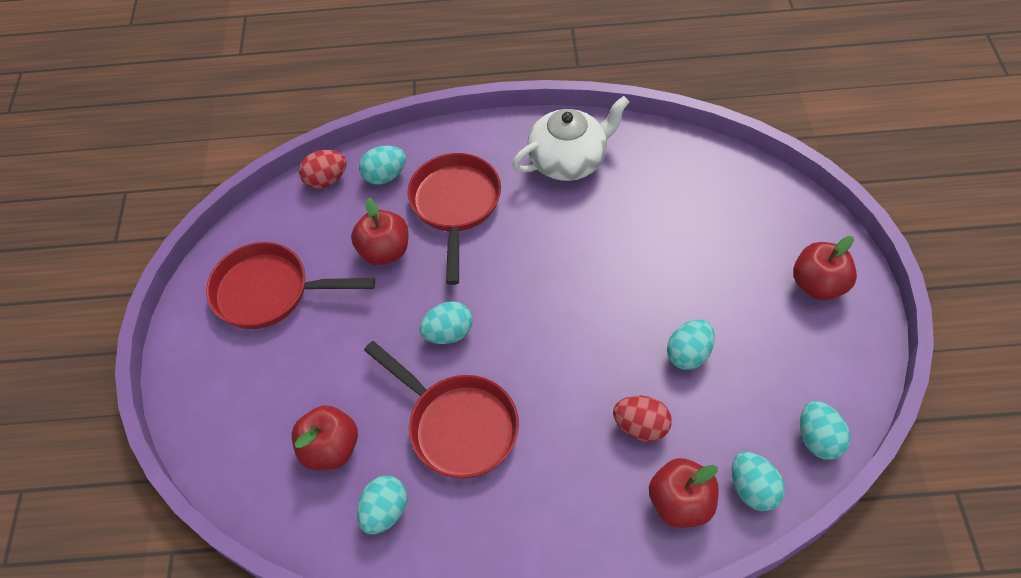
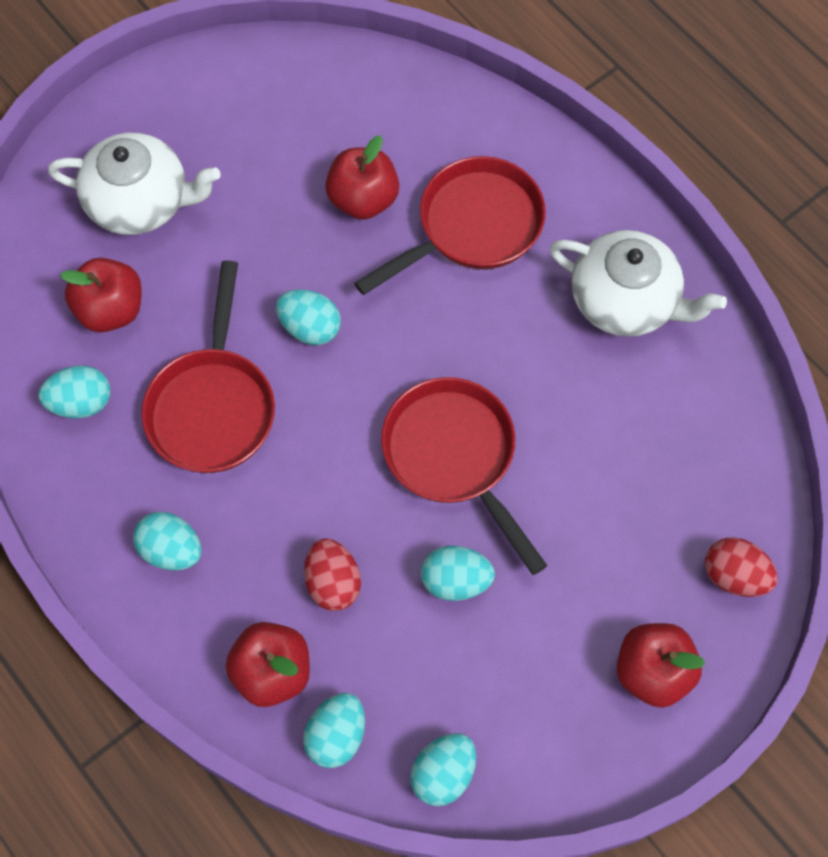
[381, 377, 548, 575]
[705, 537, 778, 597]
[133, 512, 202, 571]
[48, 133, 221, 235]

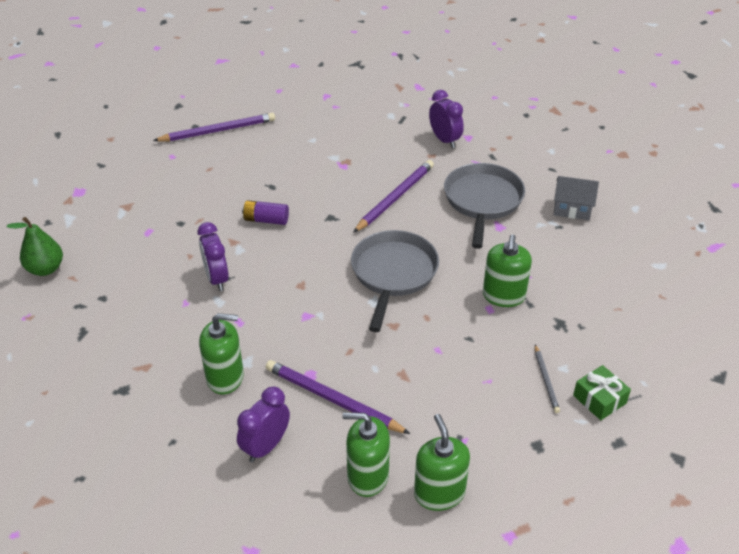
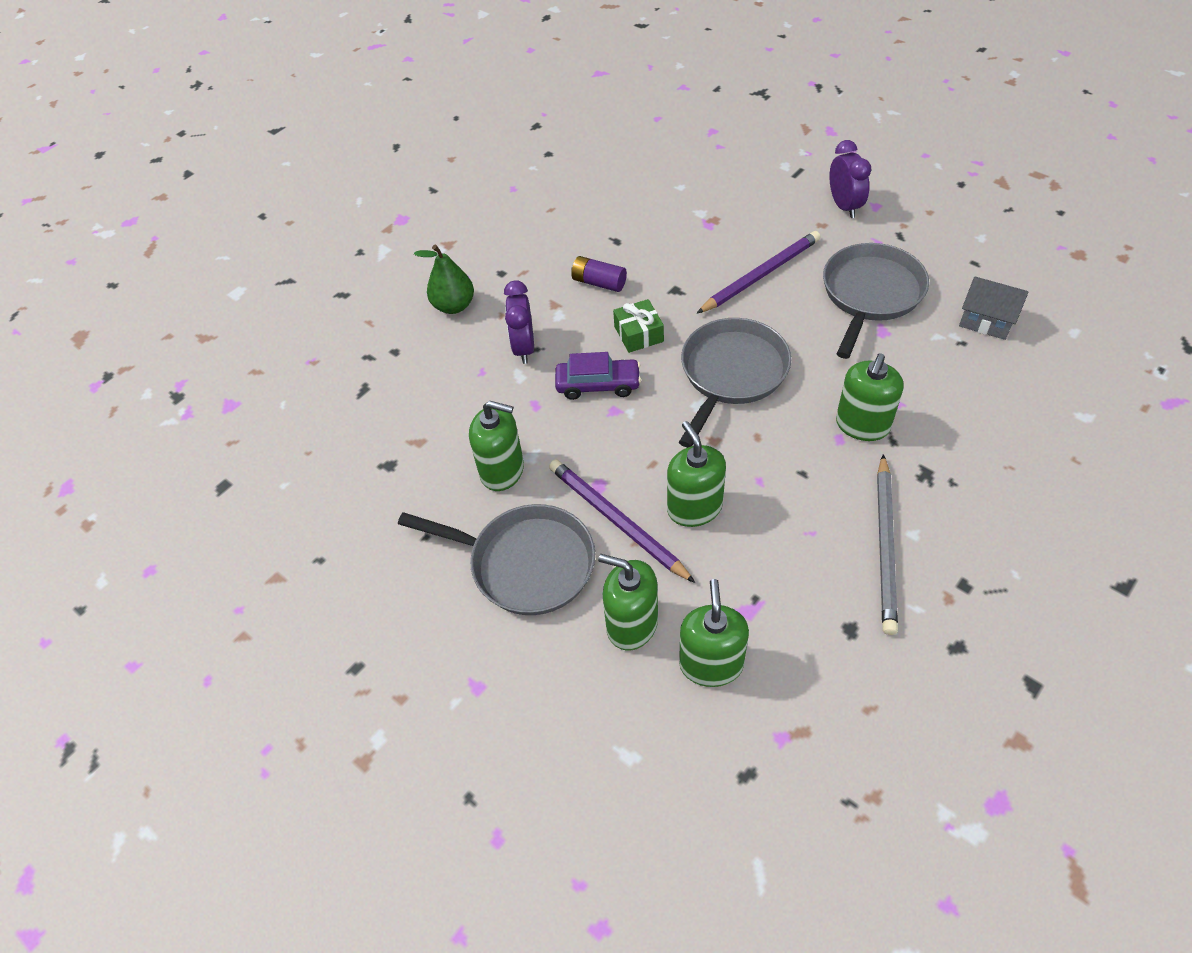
[414, 245, 474, 314]
[153, 113, 275, 142] (first image)
[398, 504, 595, 615]
[877, 454, 898, 635]
[613, 299, 664, 353]
[555, 352, 641, 400]
[667, 421, 726, 527]

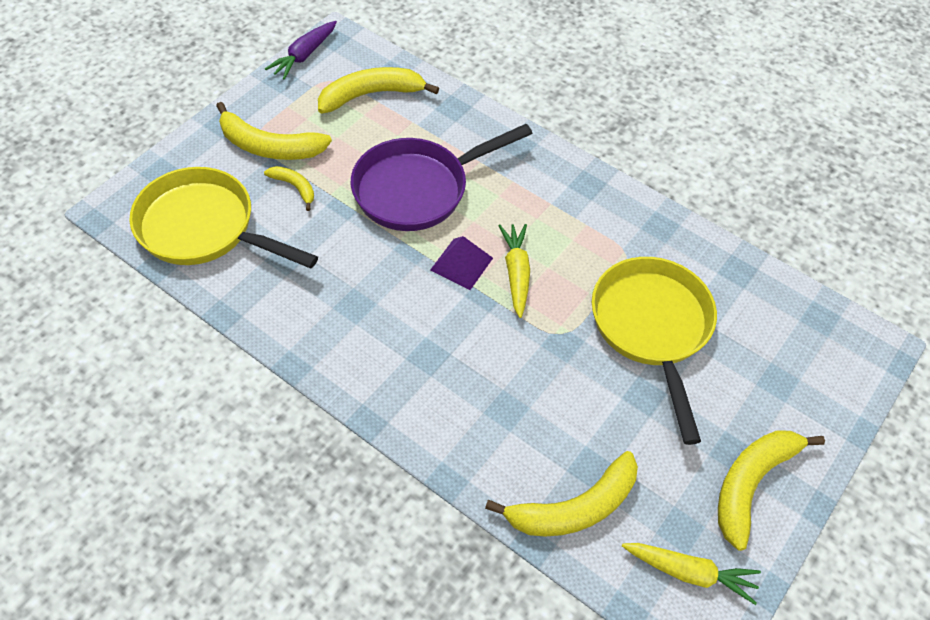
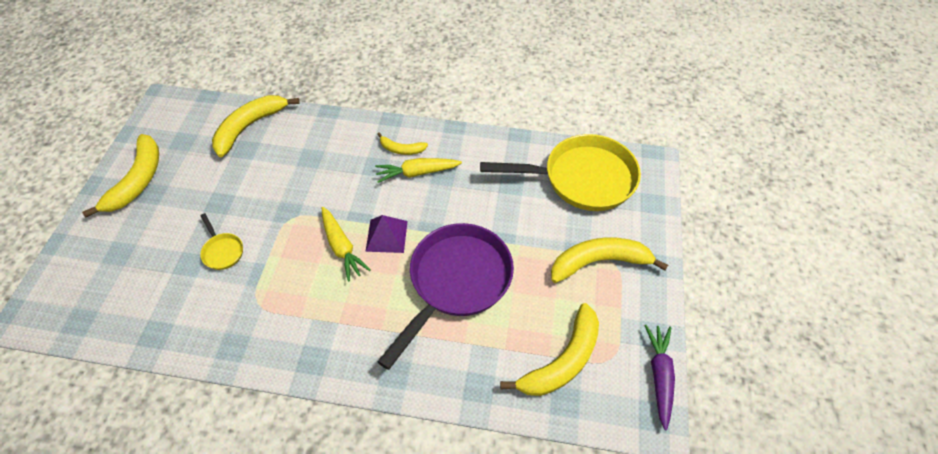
[377, 132, 428, 155]
[200, 213, 243, 270]
[375, 158, 462, 183]

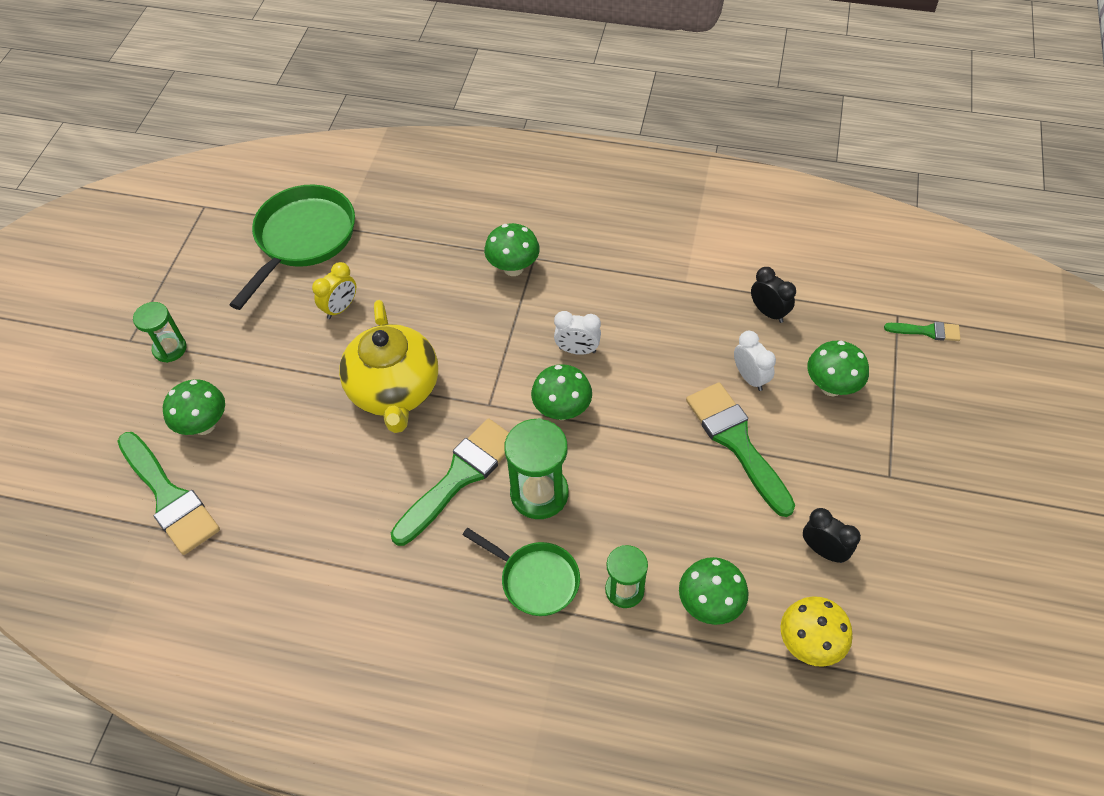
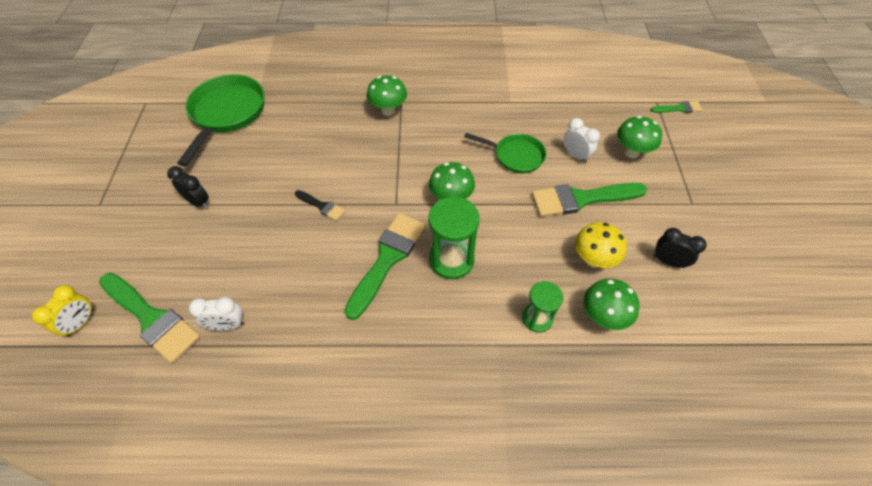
[133, 302, 187, 363] (first image)
[163, 379, 225, 435] (first image)
[32, 285, 94, 337]
[295, 190, 345, 221]
[464, 133, 546, 173]
[189, 297, 244, 331]
[532, 183, 647, 217]
[167, 166, 209, 209]
[575, 222, 627, 268]

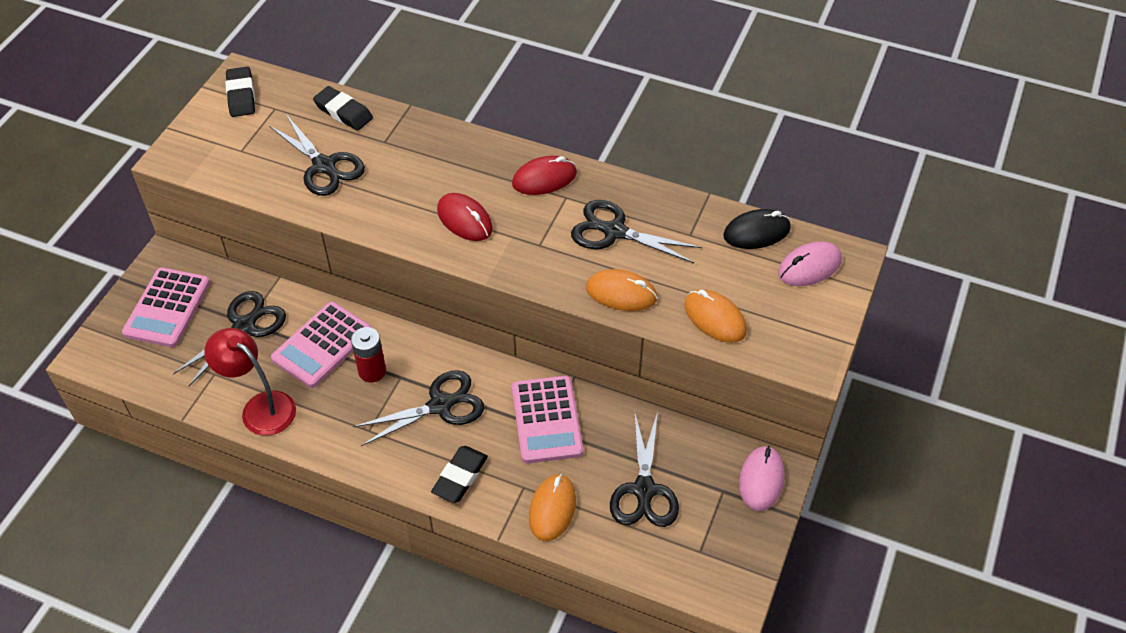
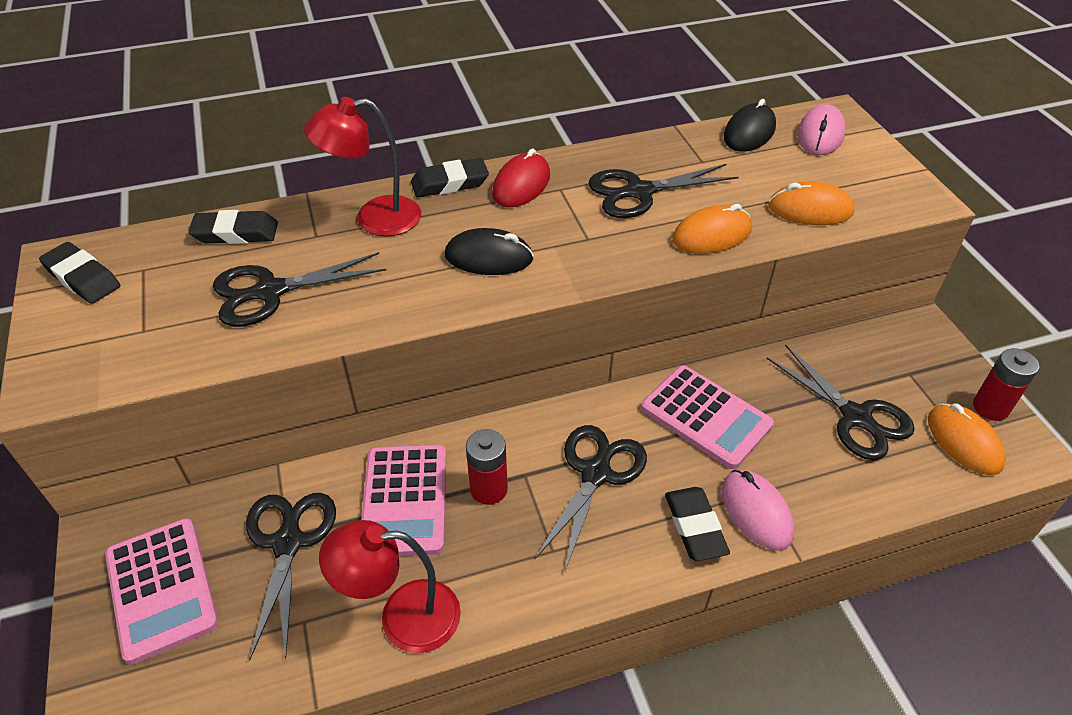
[213, 252, 386, 327]
[445, 228, 534, 275]
[928, 403, 1006, 475]
[722, 470, 794, 551]
[304, 97, 421, 236]
[411, 158, 489, 198]
[973, 348, 1039, 421]

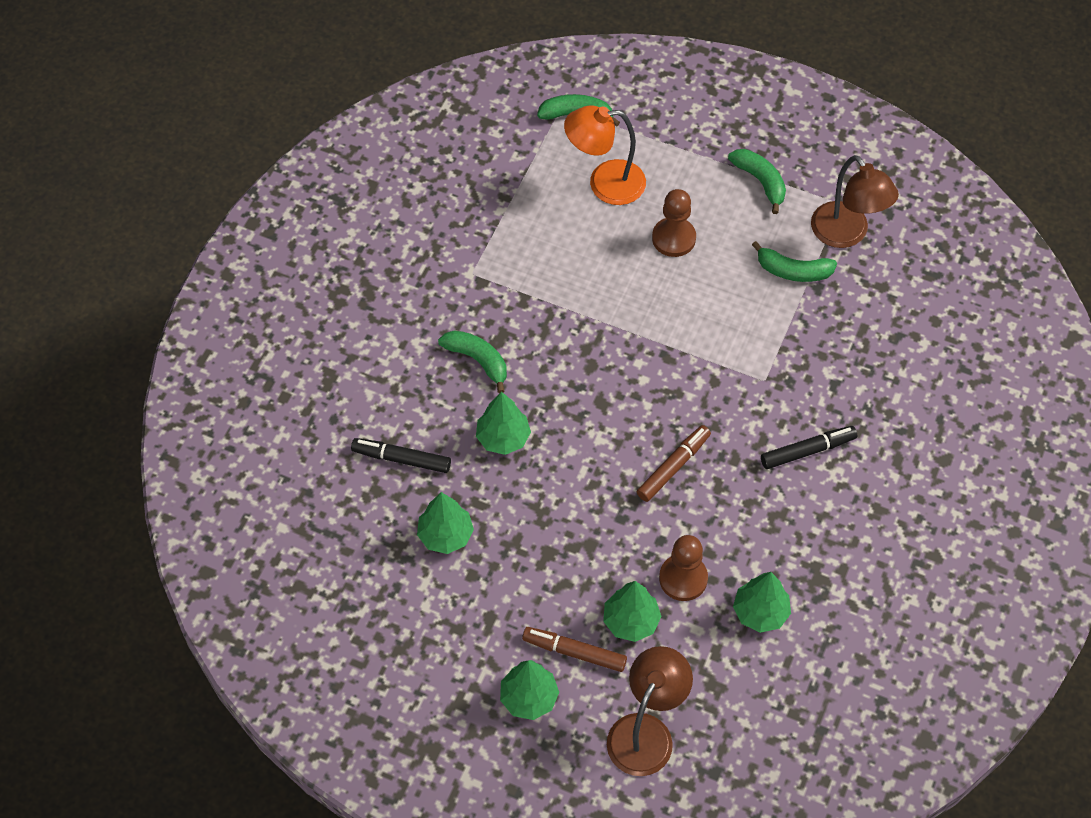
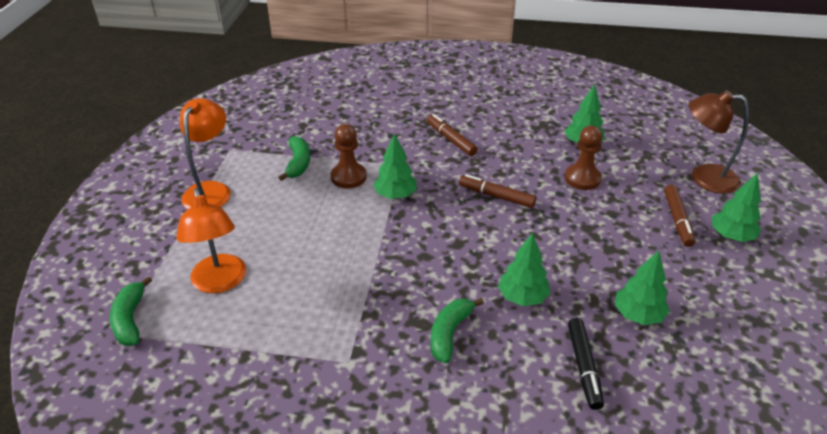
[373, 133, 417, 199]
[331, 124, 367, 188]
[180, 98, 231, 209]
[427, 114, 478, 156]
[811, 155, 899, 248] (first image)

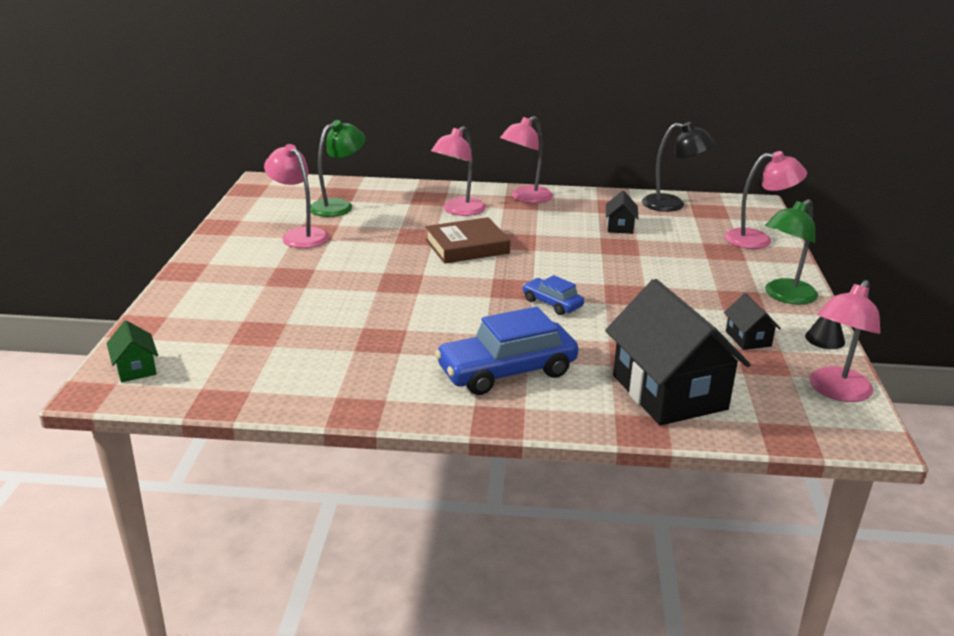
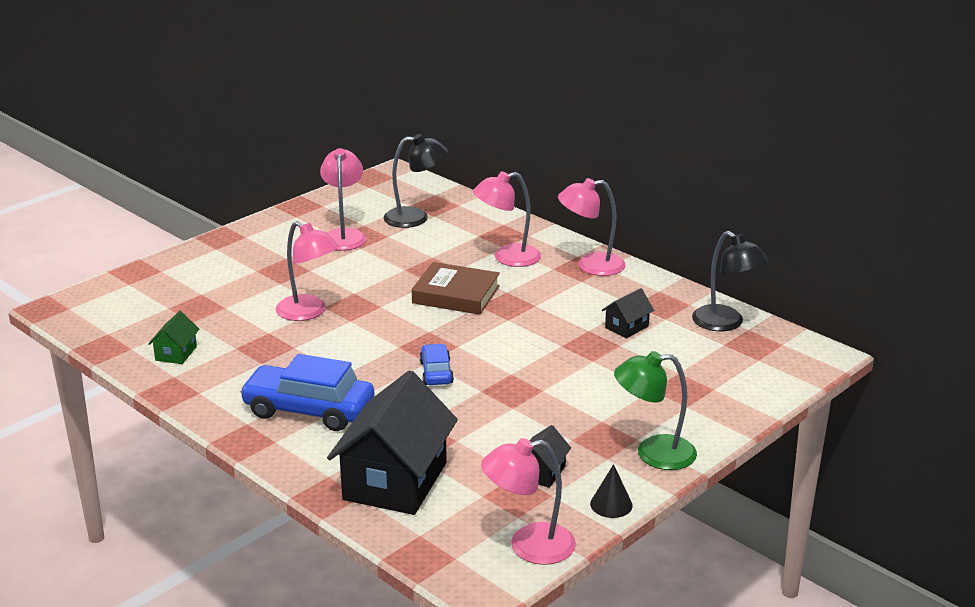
[148, 311, 199, 364]
[384, 134, 448, 228]
[276, 221, 339, 321]

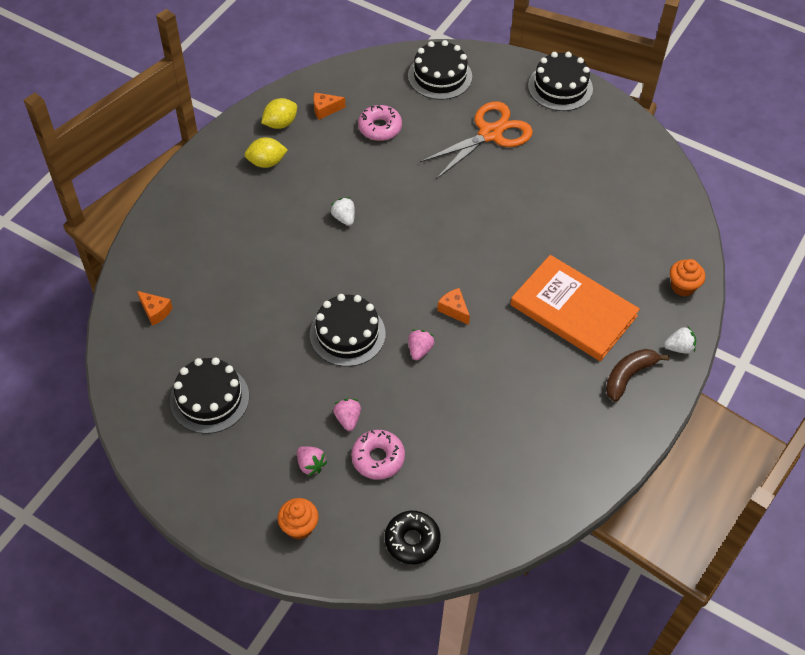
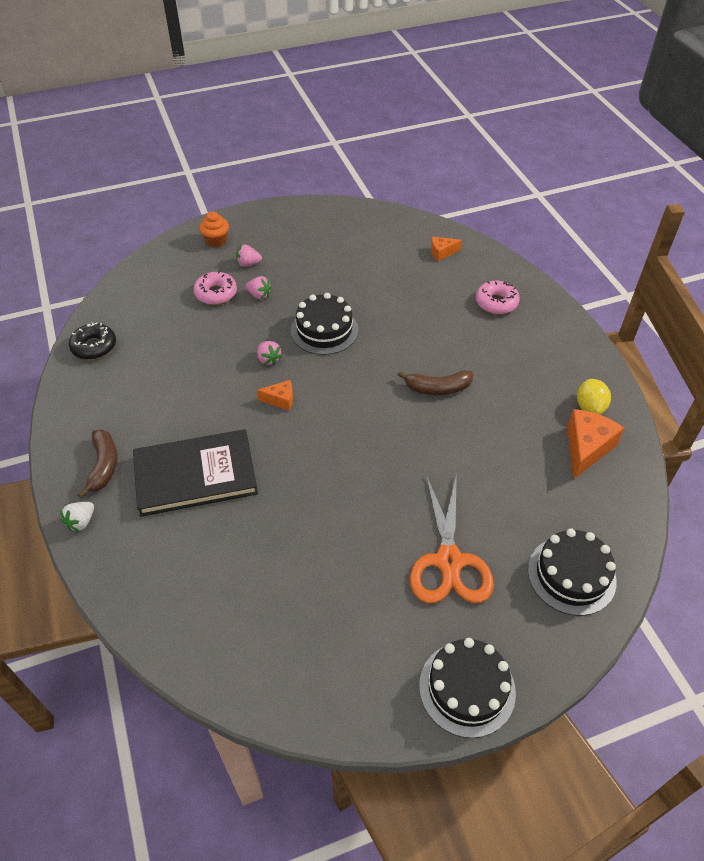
[170, 357, 249, 434] (first image)
[245, 137, 288, 168] (first image)
[567, 409, 624, 479]
[398, 370, 473, 395]
[476, 281, 520, 314]
[69, 322, 116, 360]
[133, 429, 258, 517]
[670, 259, 705, 296] (first image)

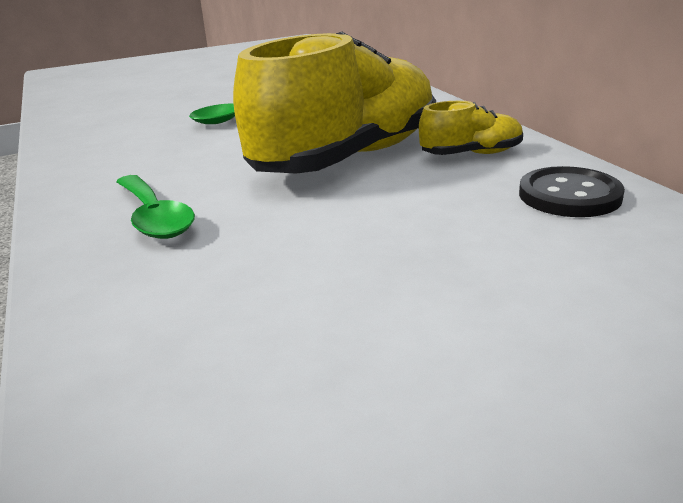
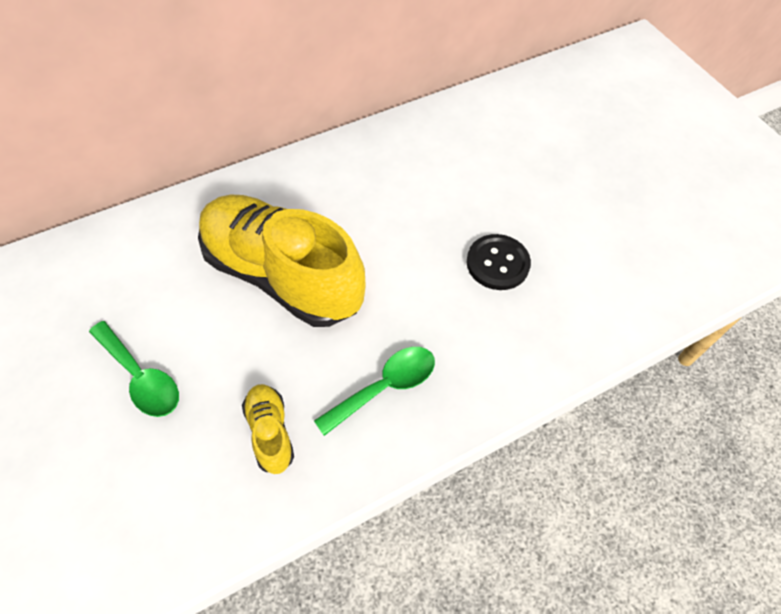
[242, 384, 294, 474]
[467, 234, 531, 290]

